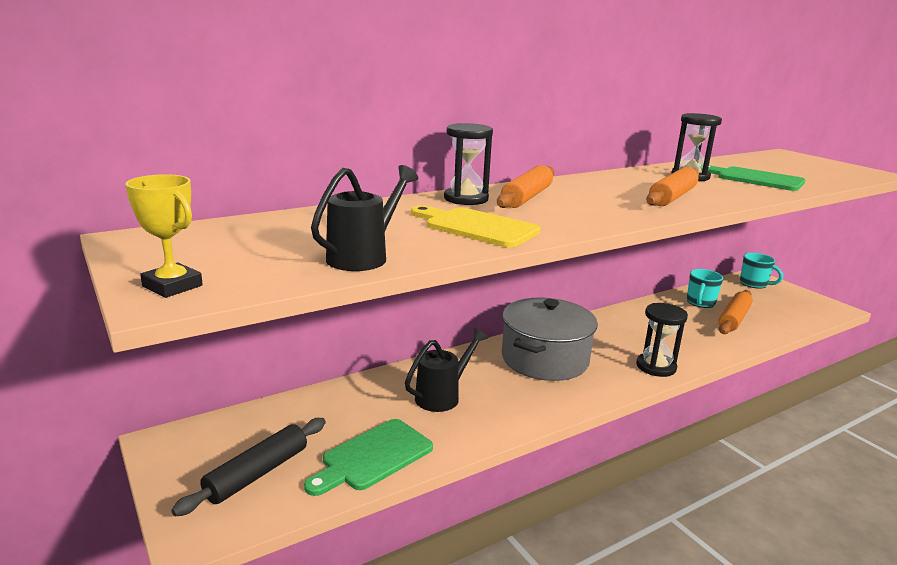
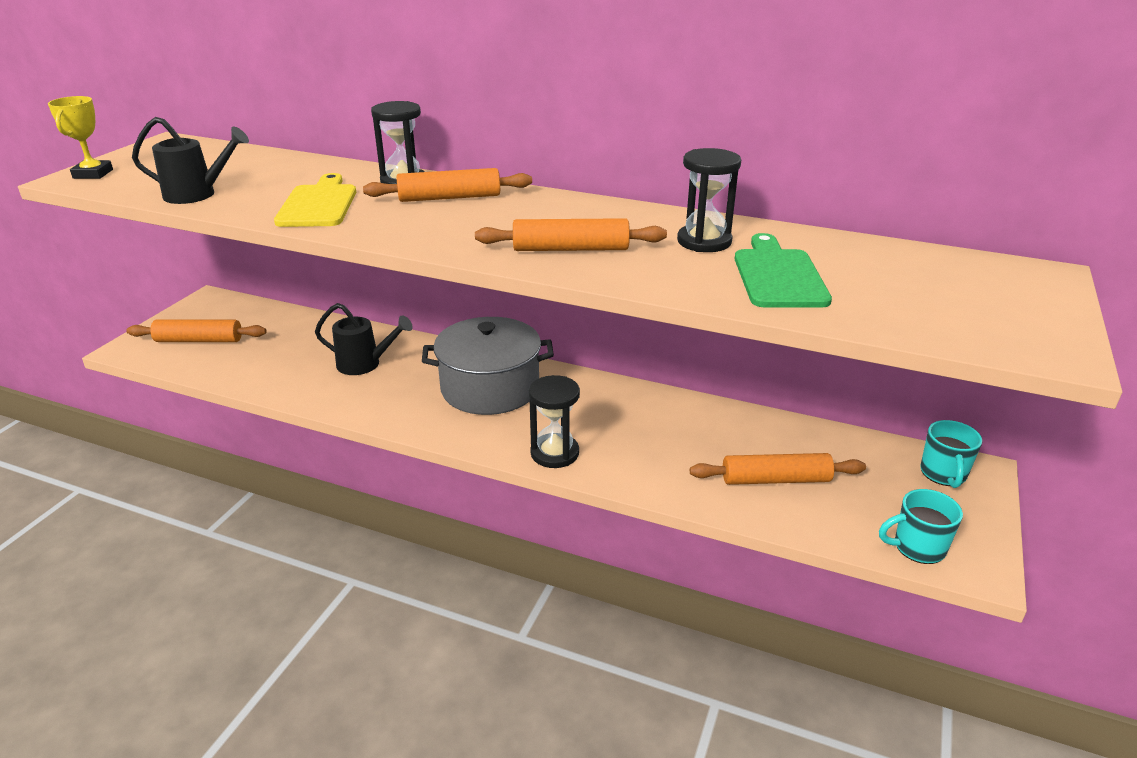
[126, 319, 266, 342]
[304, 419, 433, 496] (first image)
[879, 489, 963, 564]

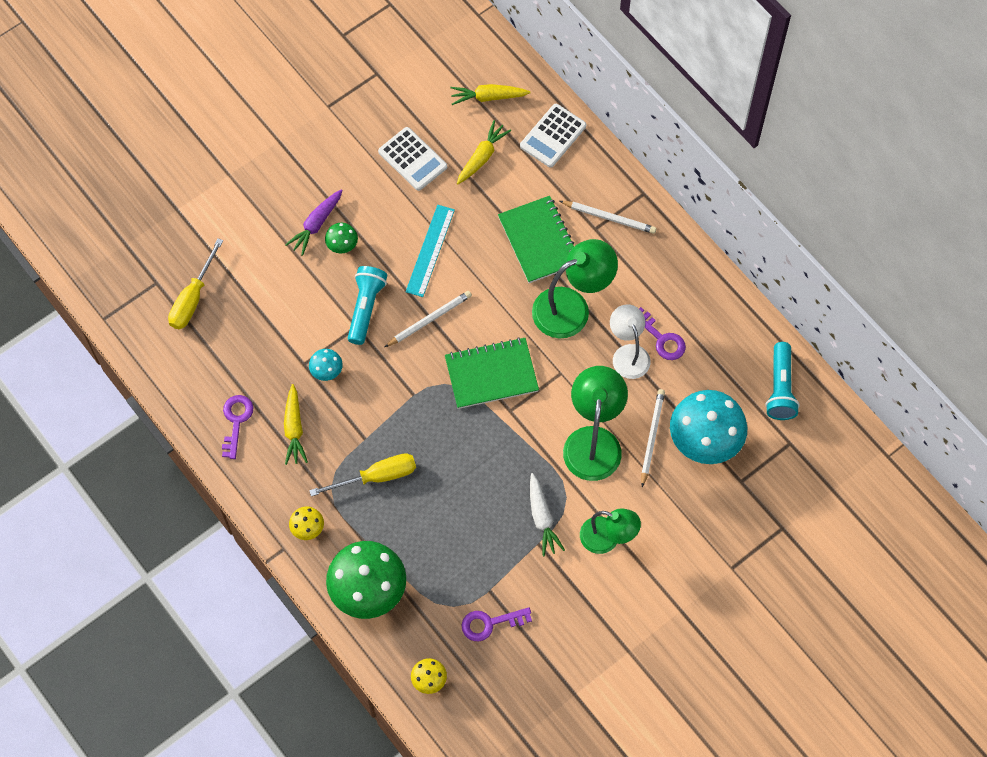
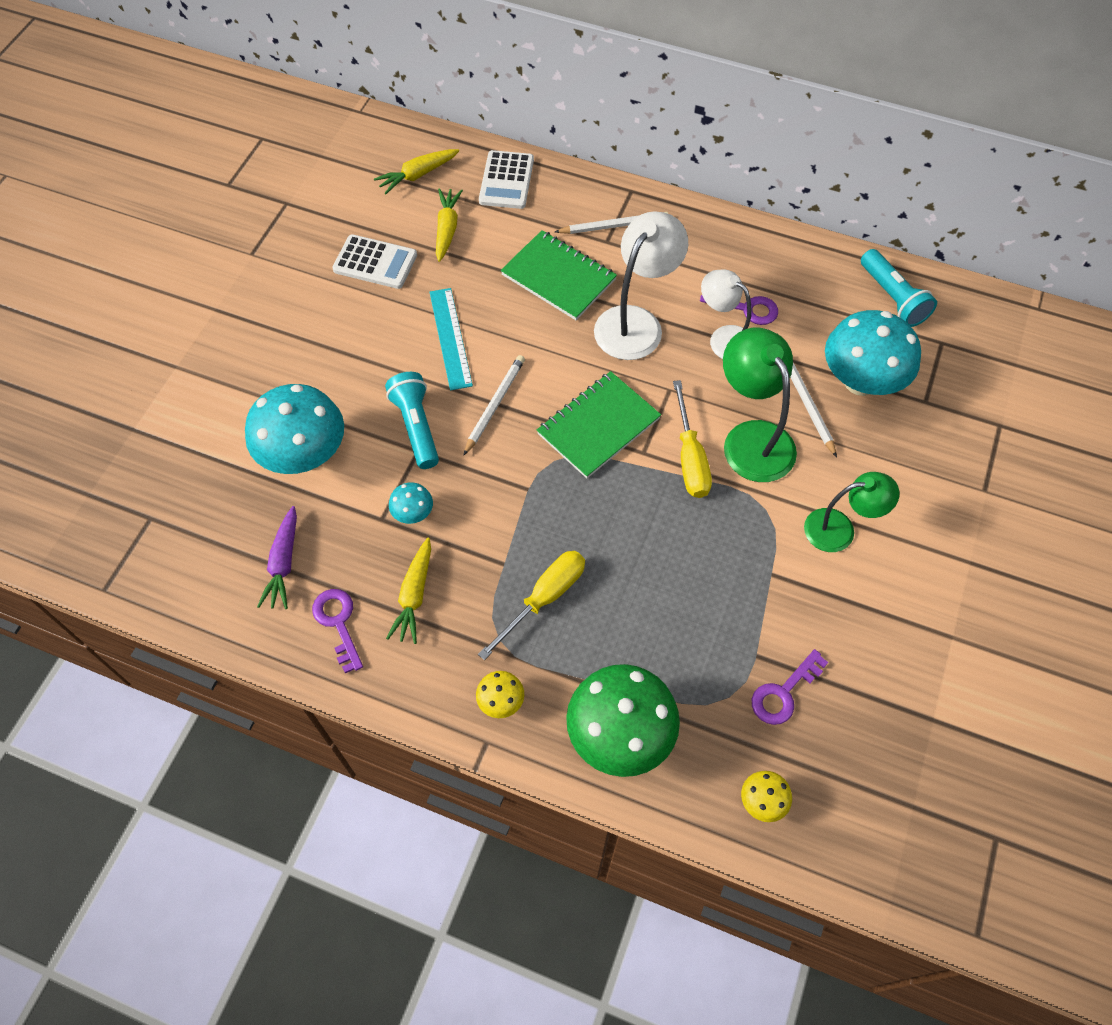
[673, 380, 712, 498]
[386, 537, 431, 644]
[257, 506, 297, 609]
[325, 223, 358, 253] (first image)
[530, 473, 565, 556] (first image)
[594, 211, 688, 360]
[245, 384, 344, 474]

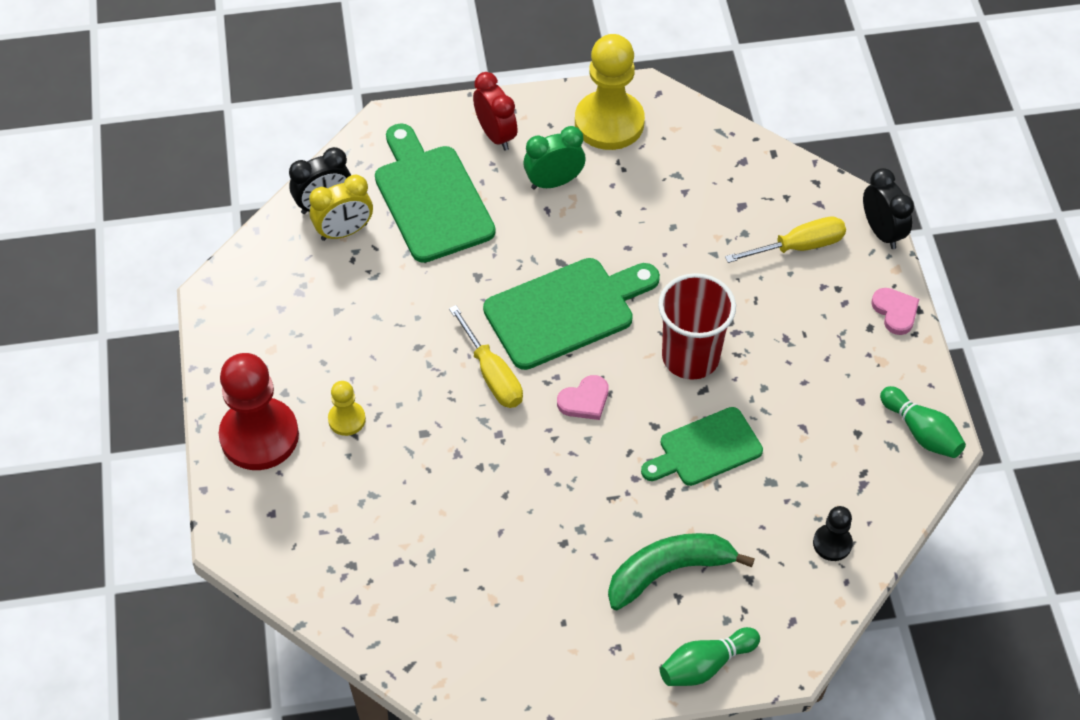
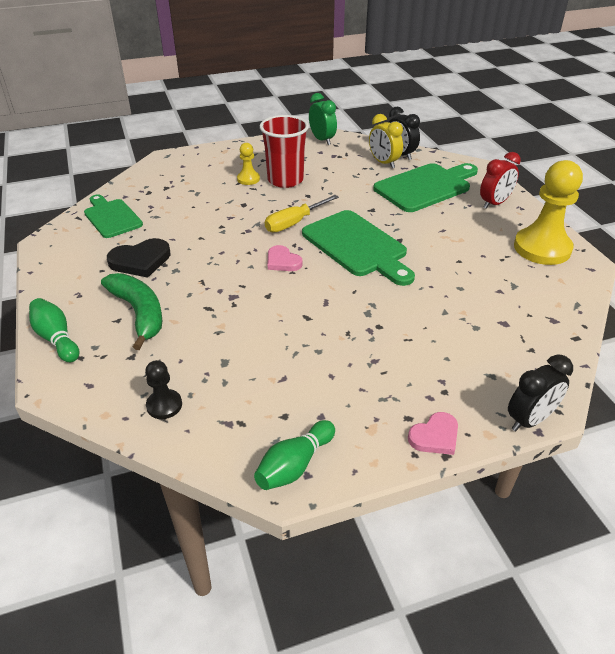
[219, 353, 299, 470] (first image)
[309, 93, 337, 145]
[84, 194, 143, 238]
[260, 115, 309, 188]
[725, 216, 846, 263] (first image)
[107, 238, 171, 278]

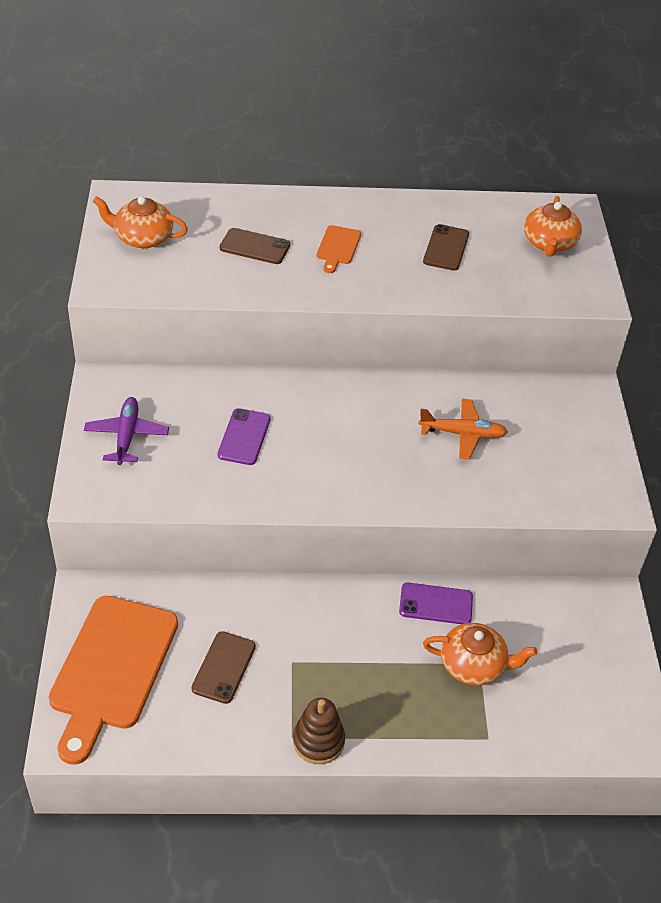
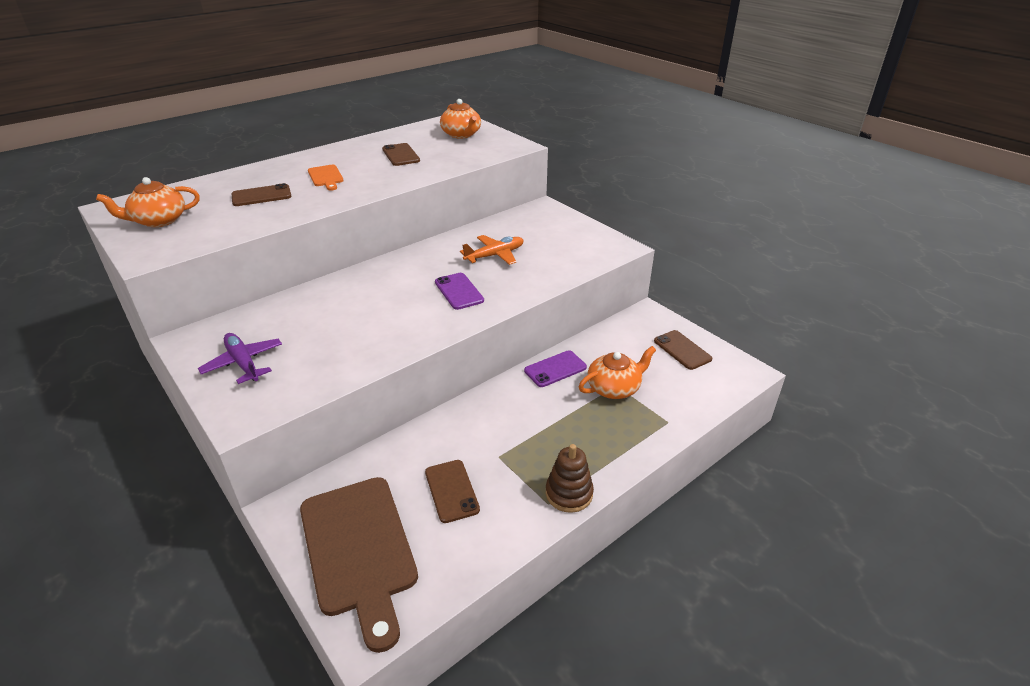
[300, 477, 418, 653]
[435, 273, 484, 310]
[654, 330, 712, 370]

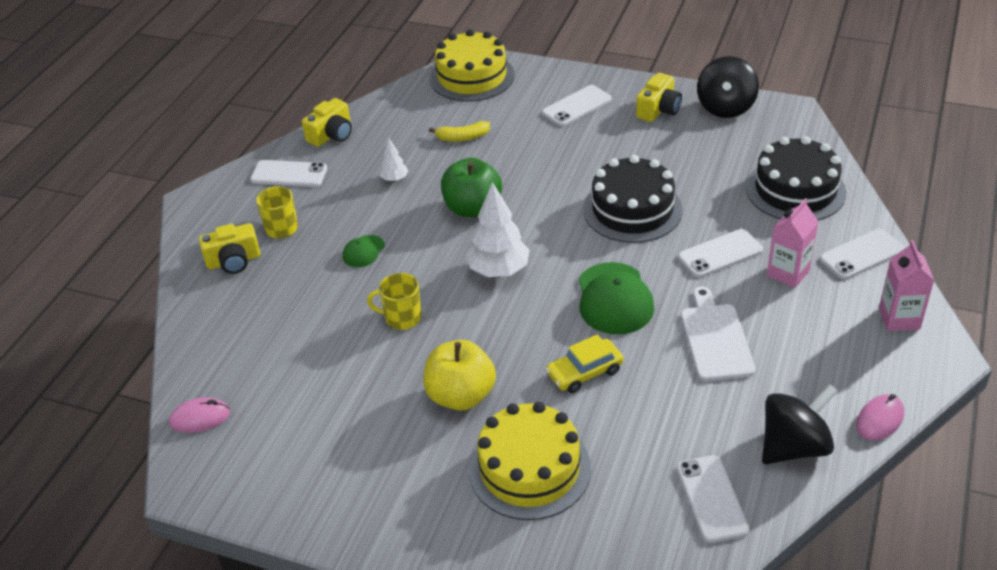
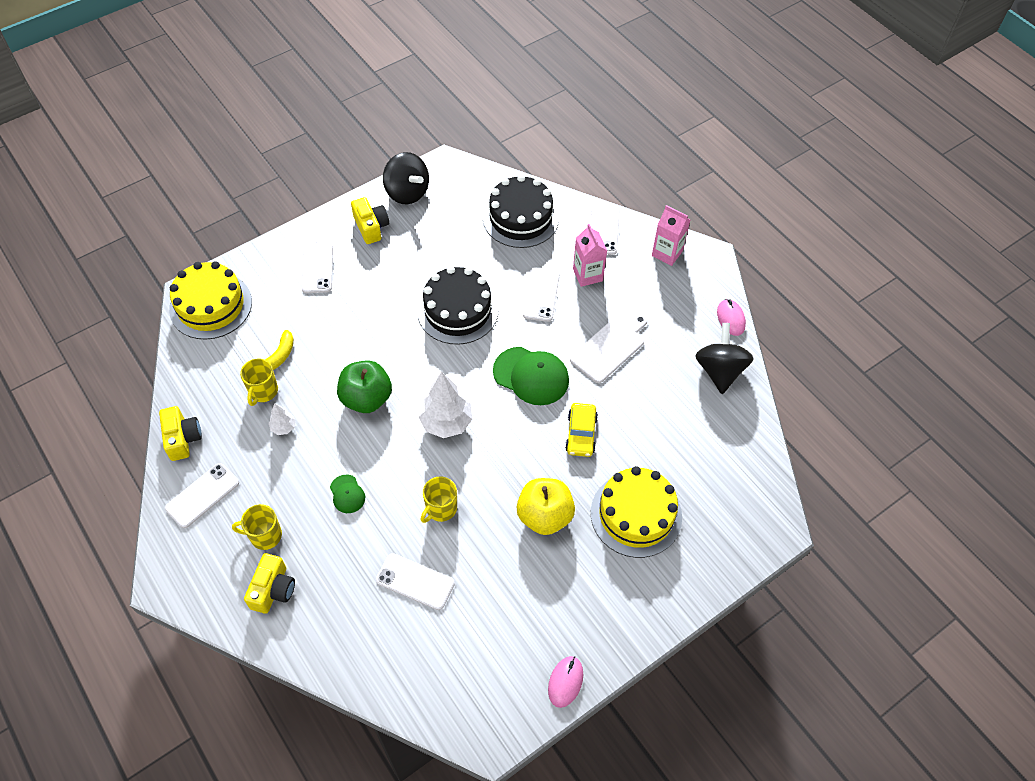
[548, 656, 583, 708]
[376, 553, 455, 610]
[570, 314, 648, 383]
[240, 358, 278, 406]

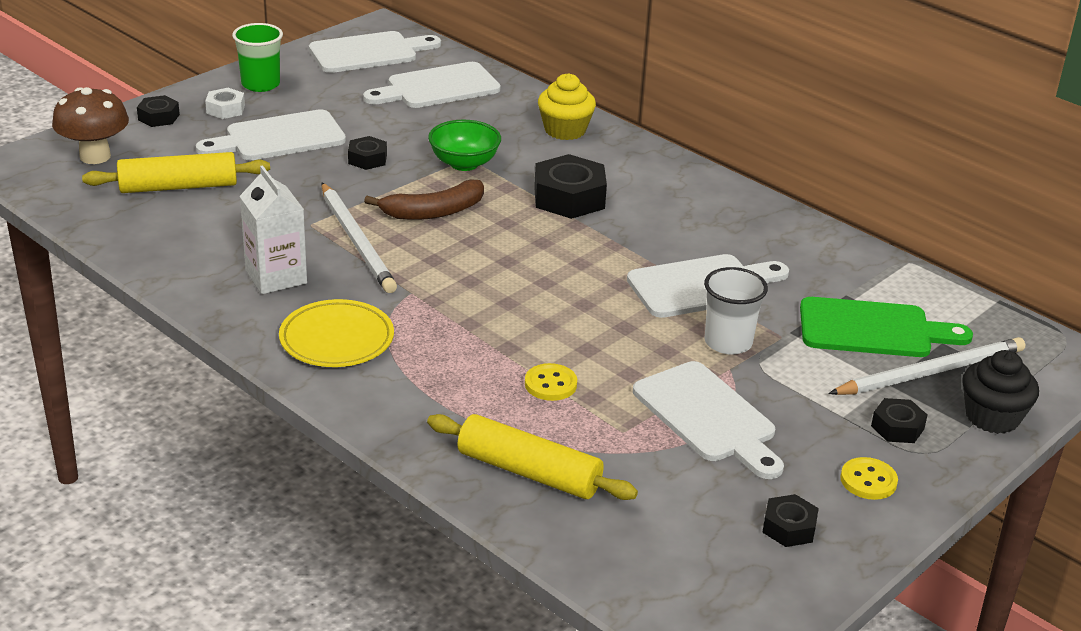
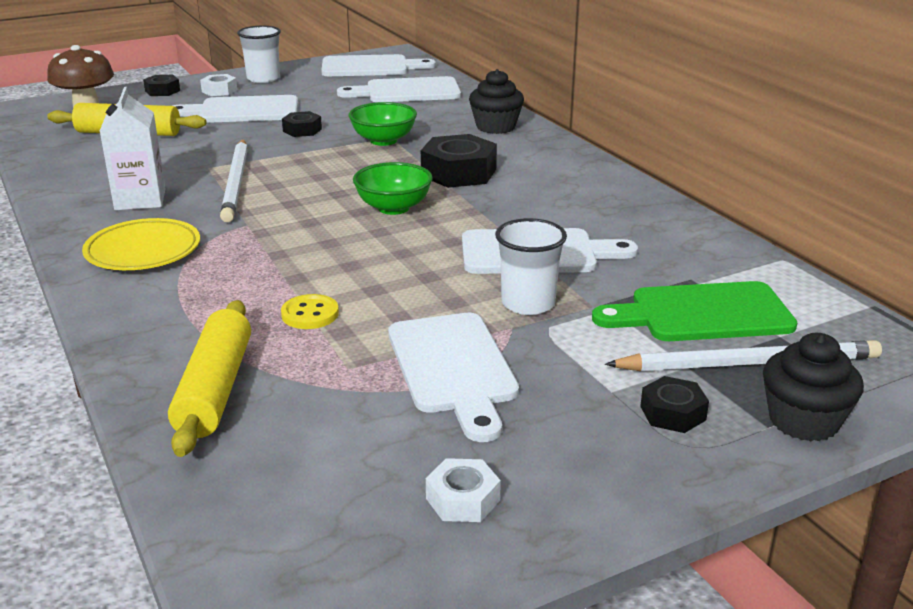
[237, 26, 281, 83]
[364, 180, 484, 220] (first image)
[168, 300, 251, 457]
[469, 69, 524, 134]
[426, 458, 501, 522]
[592, 281, 797, 341]
[840, 457, 898, 500] (first image)
[353, 162, 433, 215]

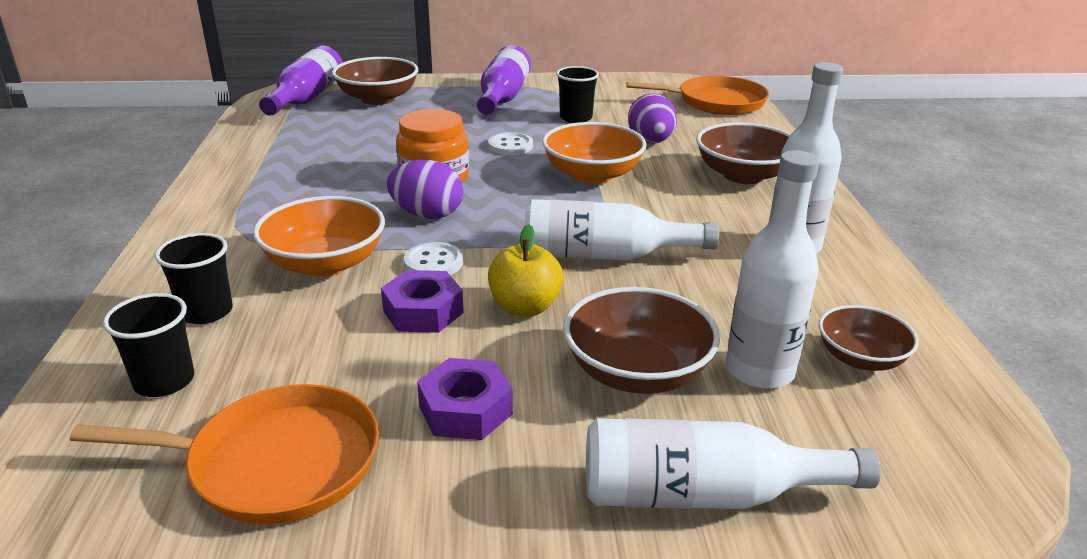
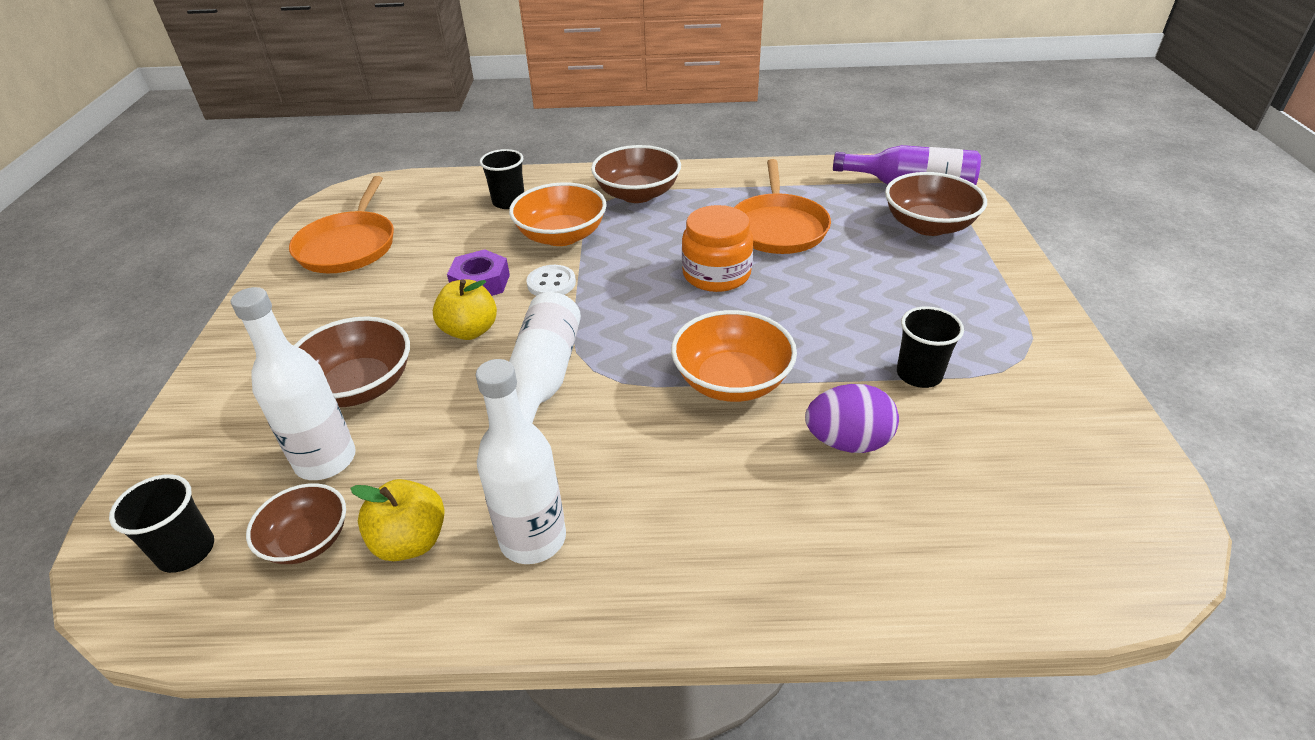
[109, 474, 214, 573]
[387, 160, 463, 219] (first image)
[417, 358, 513, 440] (first image)
[477, 45, 531, 115] (first image)
[488, 132, 533, 155] (first image)
[586, 418, 881, 509] (first image)
[734, 159, 831, 254]
[591, 145, 681, 203]
[350, 479, 445, 561]

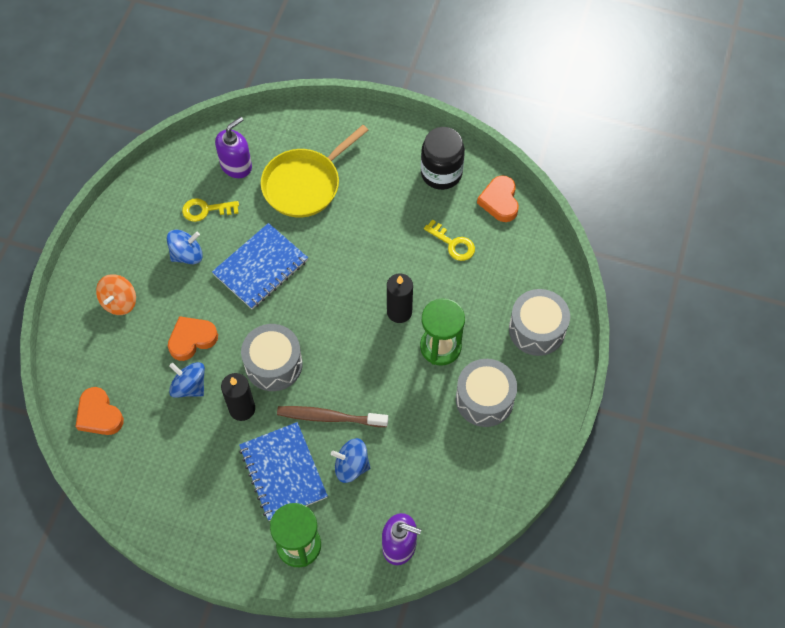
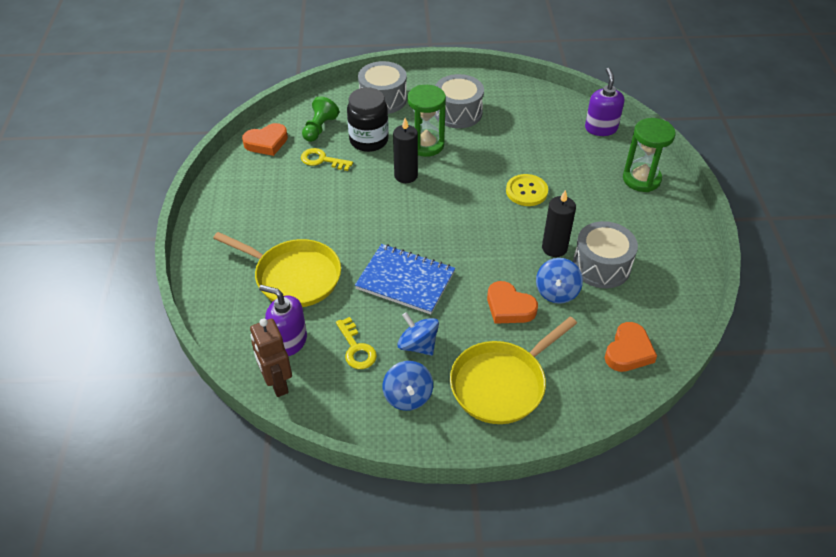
[450, 317, 577, 424]
[239, 422, 328, 521] (first image)
[573, 221, 638, 288]
[506, 174, 548, 206]
[382, 361, 433, 411]
[347, 88, 389, 152]
[301, 148, 353, 171]
[250, 318, 292, 397]
[302, 96, 339, 142]

